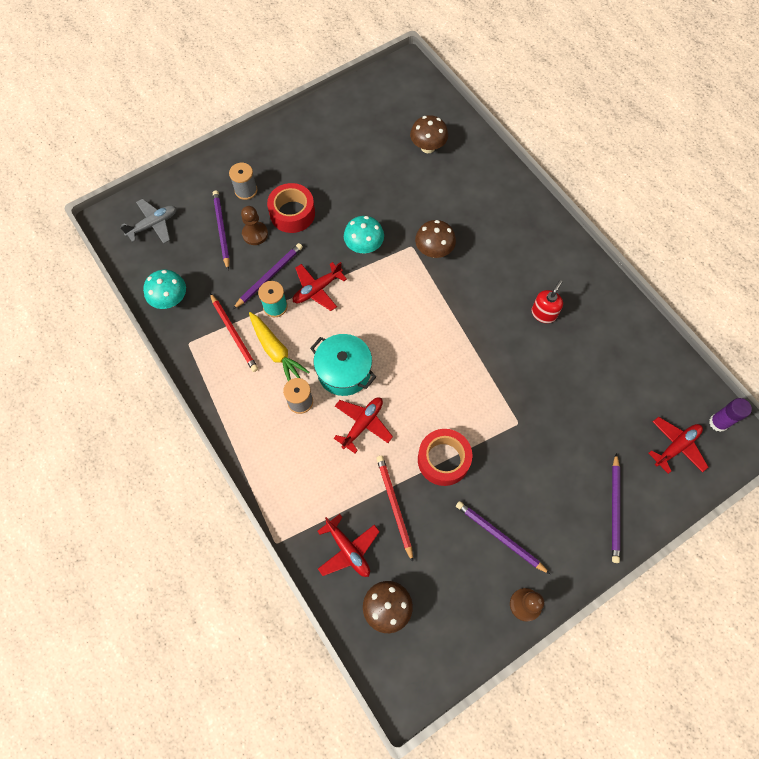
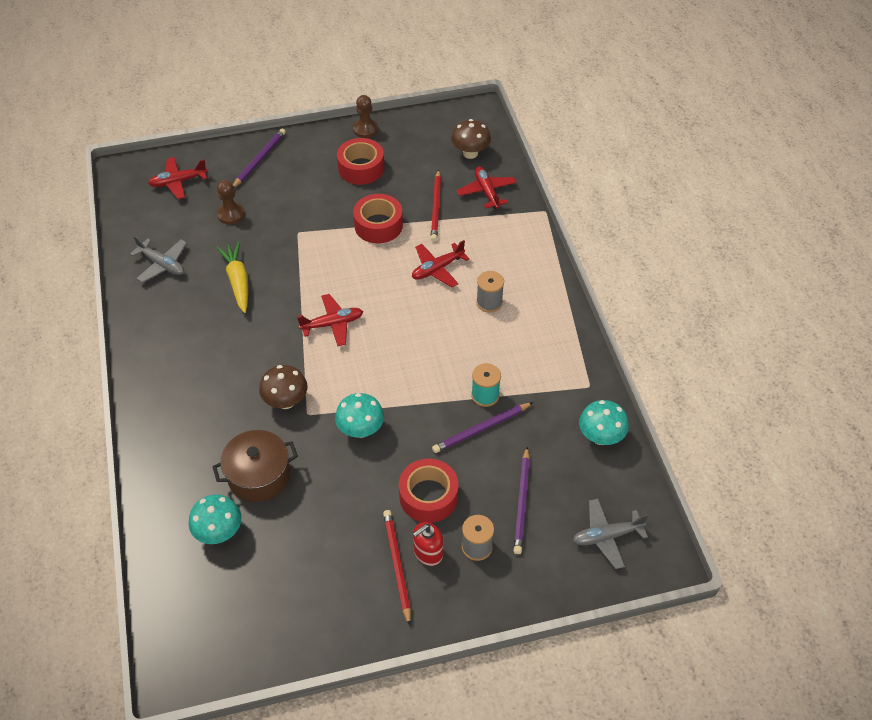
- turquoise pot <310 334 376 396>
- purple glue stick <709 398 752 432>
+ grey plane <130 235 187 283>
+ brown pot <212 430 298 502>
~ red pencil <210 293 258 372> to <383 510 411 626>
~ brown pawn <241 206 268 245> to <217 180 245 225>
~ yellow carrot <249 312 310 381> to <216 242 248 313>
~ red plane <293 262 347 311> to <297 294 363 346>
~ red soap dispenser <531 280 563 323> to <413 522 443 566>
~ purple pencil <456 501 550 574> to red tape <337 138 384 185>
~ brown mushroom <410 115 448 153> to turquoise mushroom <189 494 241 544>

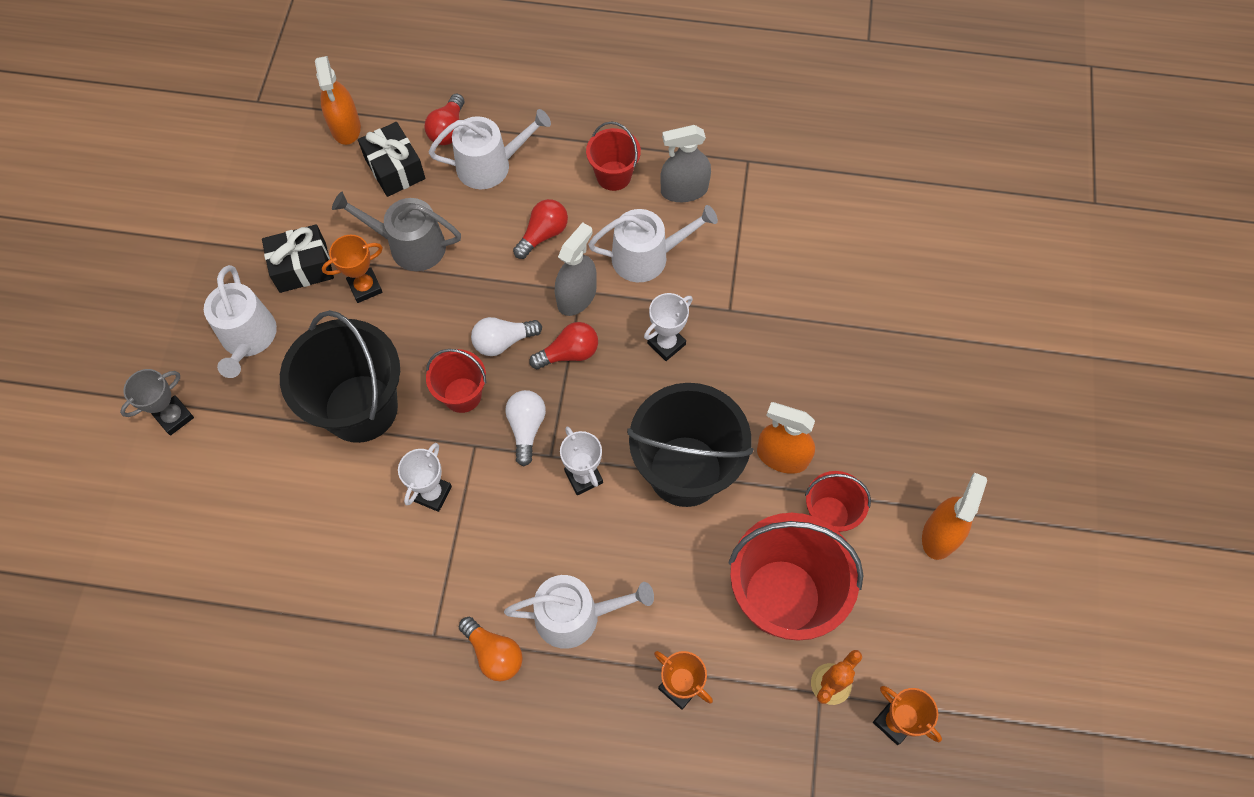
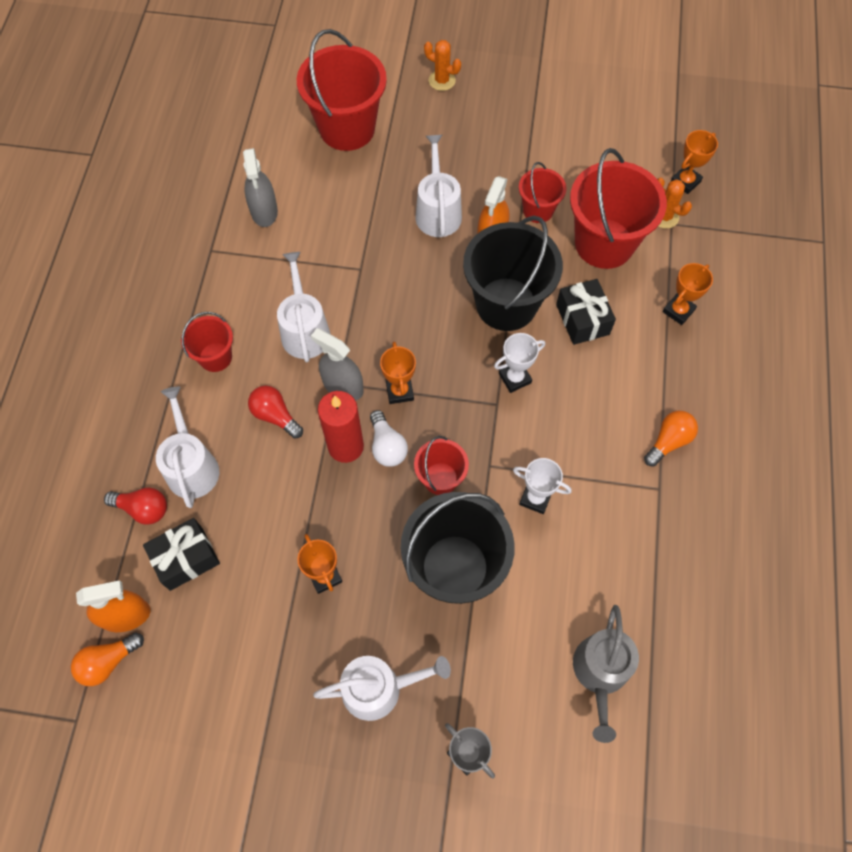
- white light bulb <505 390 546 466>
- white trophy <644 293 693 361>
- orange spray bottle <922 473 987 560>
+ orange light bulb <71 632 144 686>
+ red bucket <297 29 387 151>
+ red candle <318 391 364 463>
+ orange cactus <424 40 461 91>
~ black gift <262 224 334 293> to <556 279 616 345>
~ grey watering can <332 192 461 271> to <573 605 639 743>
~ white watering can <504 575 654 649> to <416 135 462 237>
~ grey spray bottle <660 125 711 202> to <243 148 278 227>
~ red light bulb <529 322 598 369> to orange trophy <380 342 416 404>

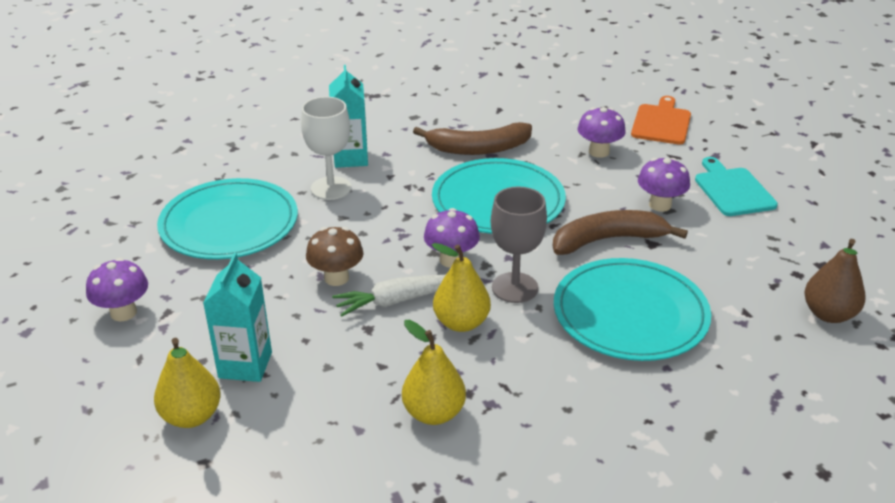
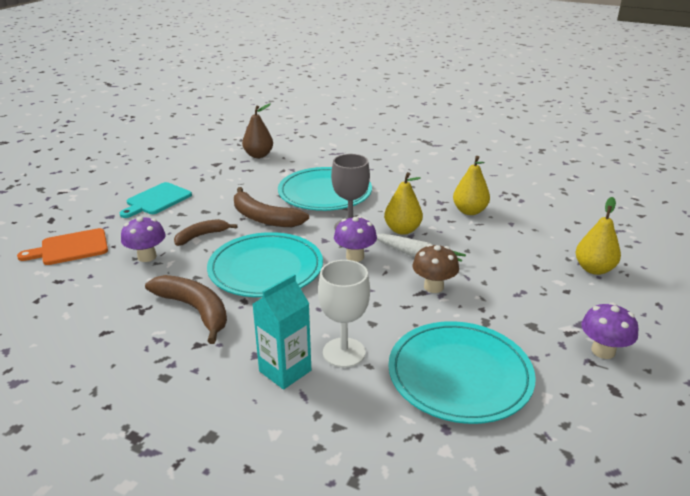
- turquoise carton <203 253 272 382>
- purple mushroom <638 158 690 212>
+ brown banana <174 219 237 246>

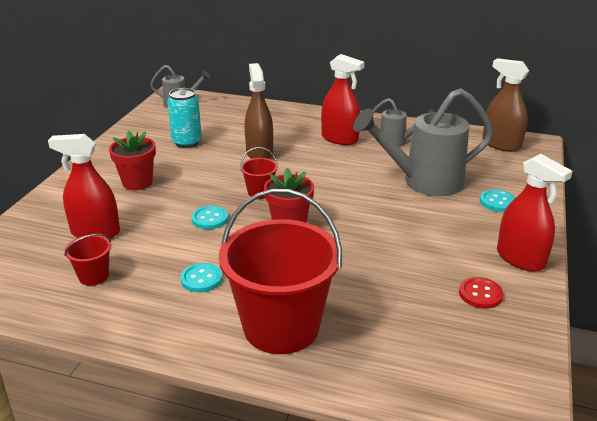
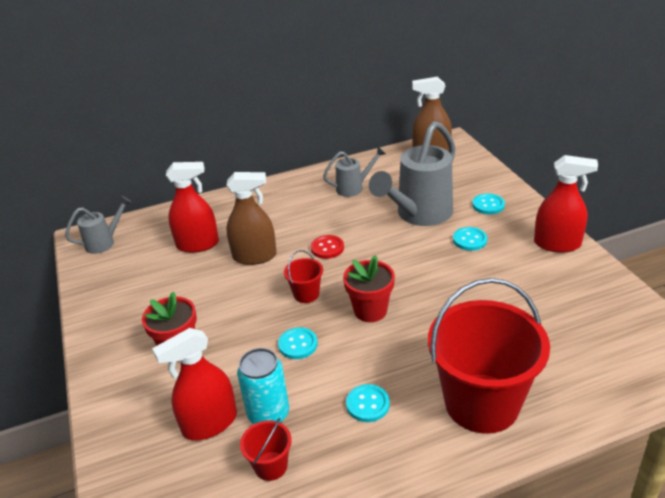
+ turquoise button <453 227 487 251>
~ turquoise can <167 88 202 148> to <237 348 289 424>
~ red spray bottle <321 54 365 145> to <166 162 219 253>
~ red button <459 277 503 309> to <311 235 344 259>
~ brown spray bottle <244 63 273 159> = <226 172 277 265> 135 degrees clockwise

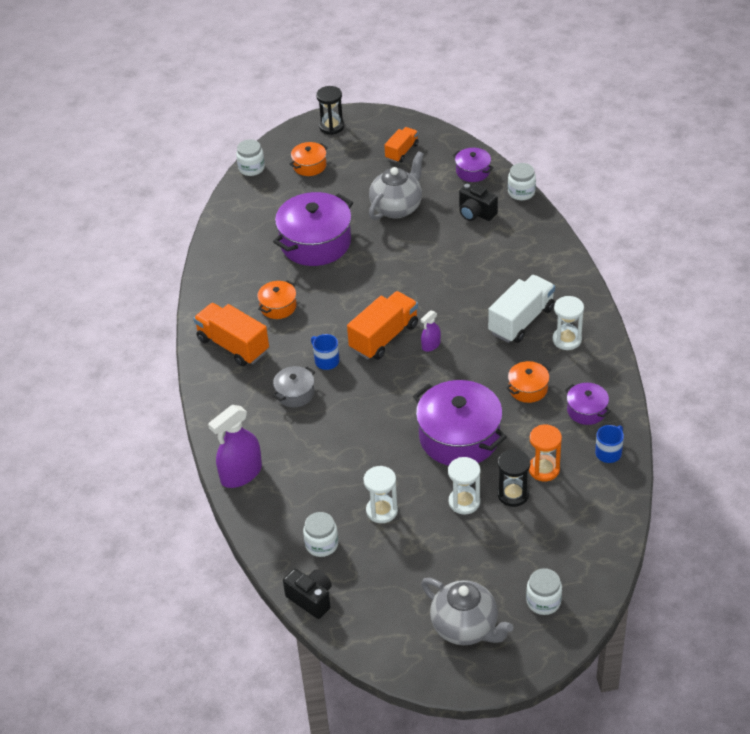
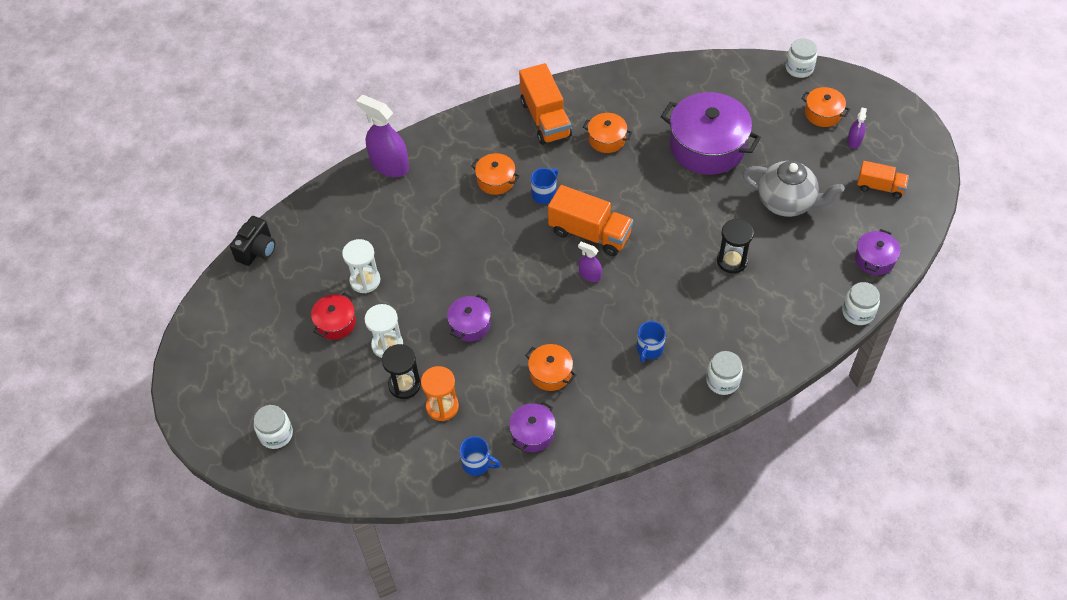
- grey teapot <421 578 513 645>
- black camera <459 183 498 221>
- white hourglass <553 296 584 350>
+ red pot <311 293 356 340>
+ purple spray bottle <847 108 867 149>
~ white jar <303 512 338 557> to <706 351 743 395>
~ black hourglass <316 86 344 135> to <717 219 754 273>
~ white truck <488 275 555 343> to blue mug <637 321 666 363>
~ grey pot <272 366 315 407> to orange pot <471 153 520 195>
~ orange truck <193 303 269 366> = <519 63 572 145> 135 degrees clockwise
~ purple pot <413 380 507 466> = <447 294 491 342> x0.49

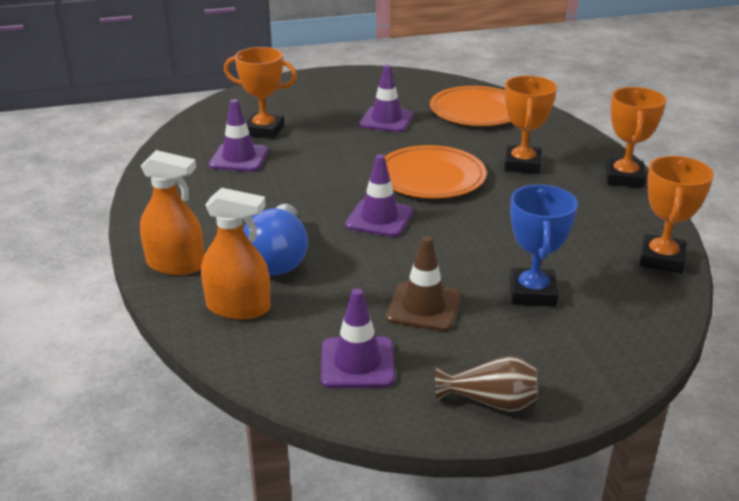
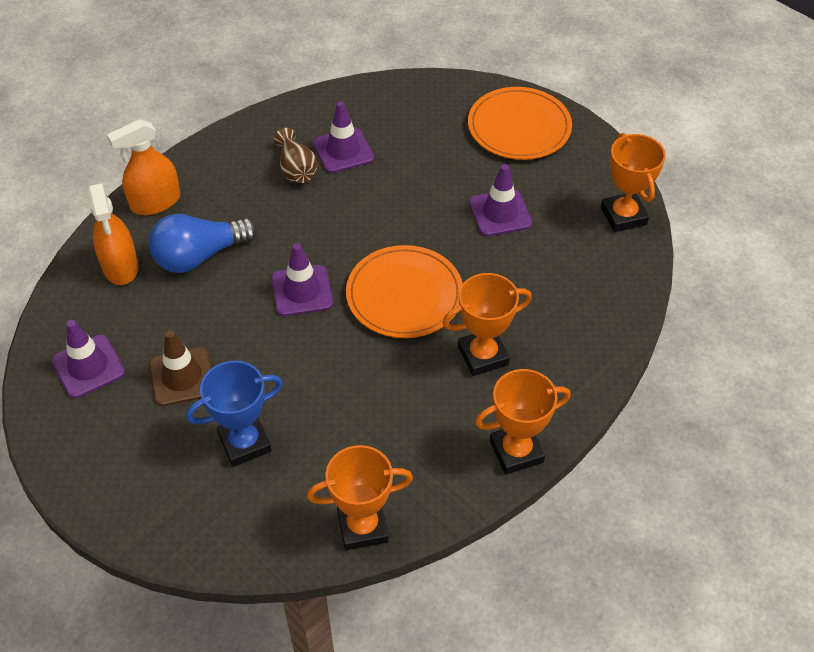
~ orange trophy <224 47 297 139> to <601 133 666 232>
~ orange plate <430 86 511 126> to <468 87 572 160>
~ brown vase <435 356 538 412> to <274 128 318 183>
~ orange spray bottle <140 150 204 275> = <107 119 180 215> 75 degrees clockwise

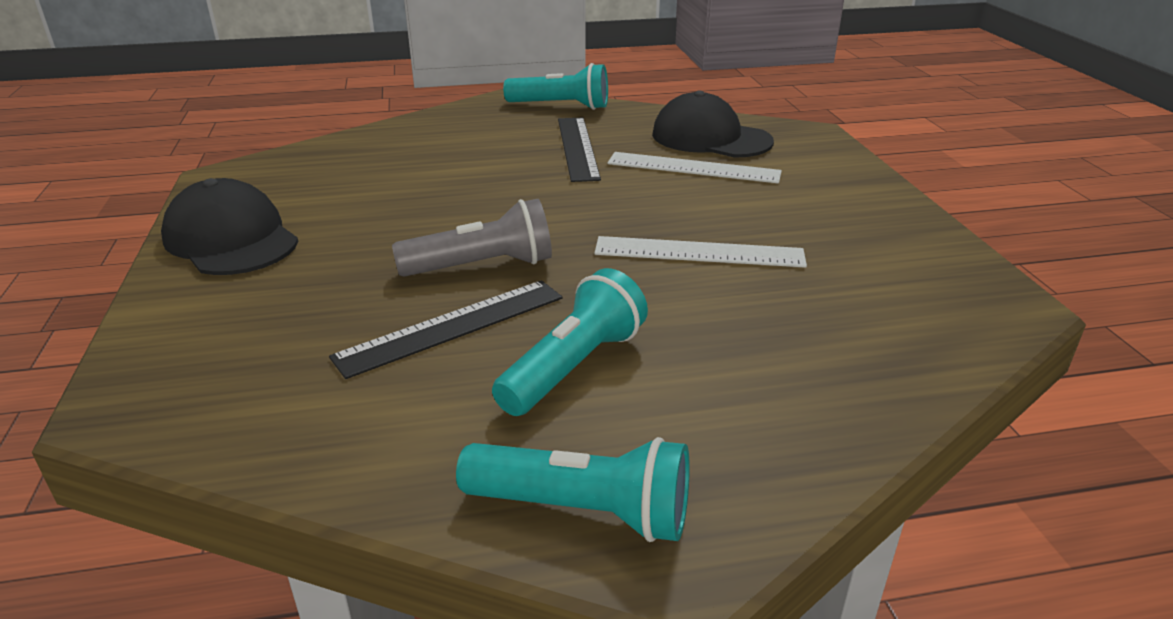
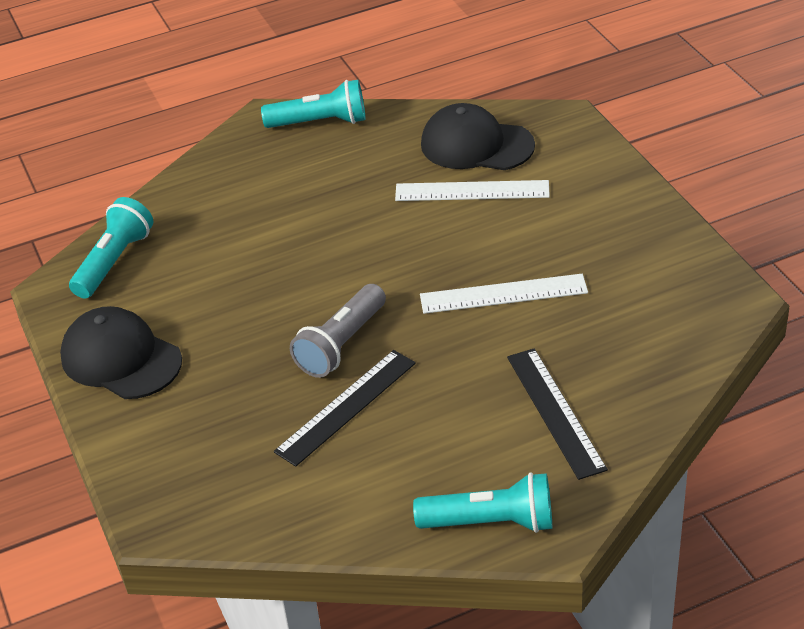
~ turquoise flashlight <492 268 648 416> to <69 197 154 299>
~ black ruler <558 117 601 182> to <507 348 608 480>
~ grey flashlight <392 199 552 277> = <290 284 386 378> 150 degrees clockwise

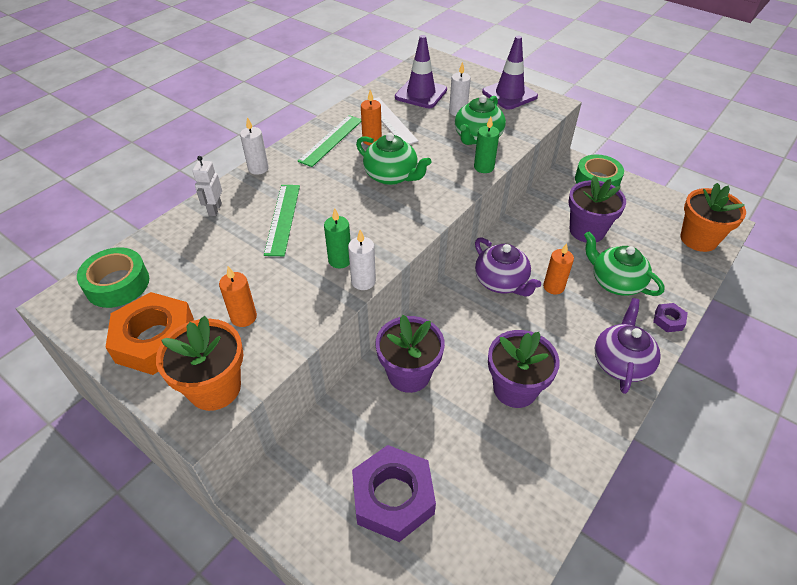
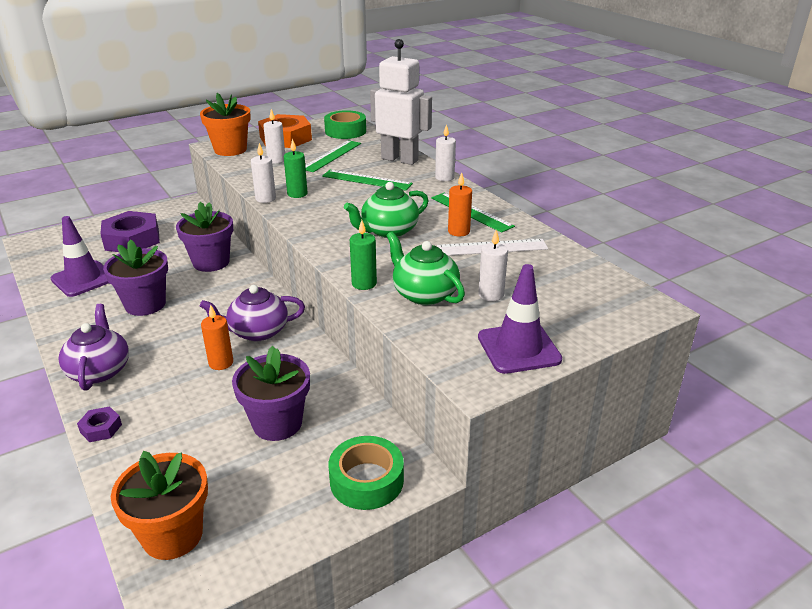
- green teapot <584 231 665 296>
+ green ruler <305 140 361 172>
~ purple traffic cone <395 35 447 108> to <51 216 109 297>
~ orange candle <219 266 257 327> to white candle <263 109 285 164>
~ purple teapot <595 298 661 394> = <58 304 129 391> 135 degrees counterclockwise
~ white robot <192 156 222 216> = <370 39 432 165> x2.18

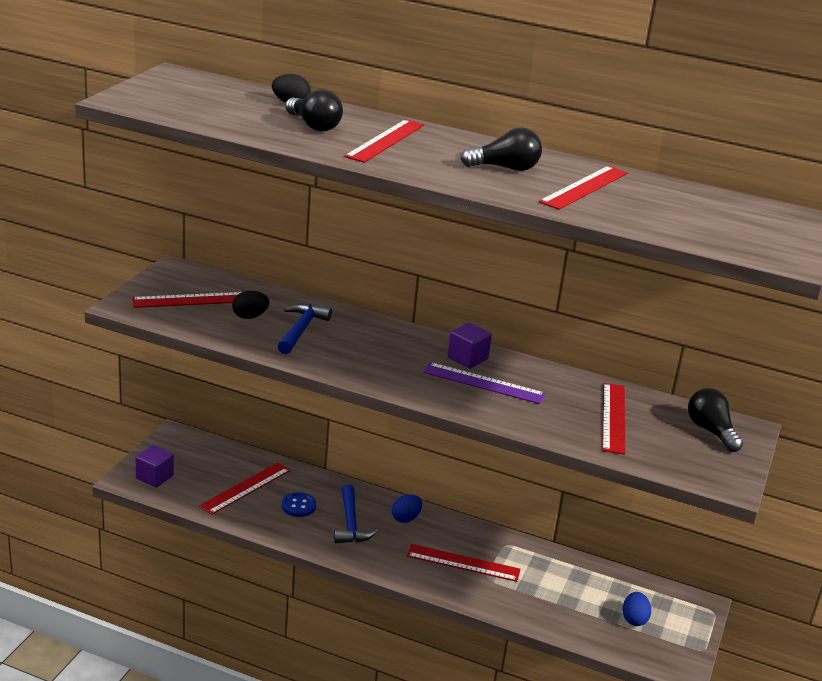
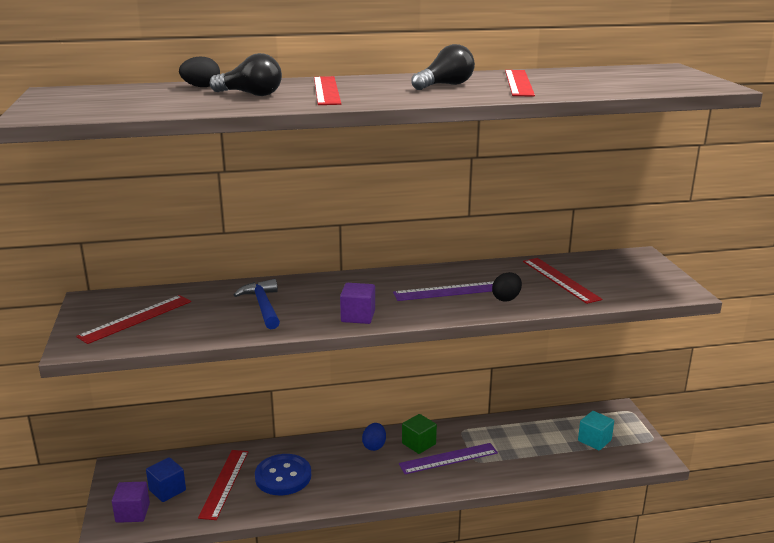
- blue hammer <334 484 378 543>
- black light bulb <688 388 743 452>
+ blue cube <146 457 186 502>
+ green cube <402 414 437 454>
~ black egg <232 291 269 319> to <492 272 522 302>
~ purple cube <447 322 492 368> to <340 283 375 324>
~ blue egg <623 592 651 626> to turquoise cube <578 411 614 450>
~ red ruler <407 544 521 582> to purple ruler <399 443 498 474>
~ blue button <282 492 316 517> = <255 454 311 495> x1.69

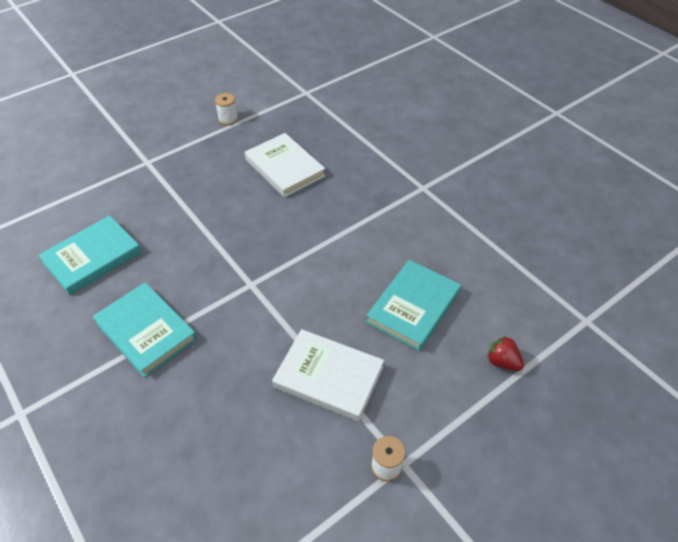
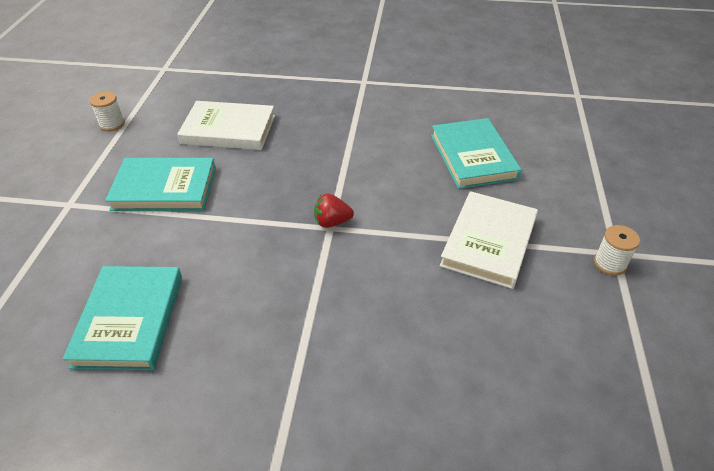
~ turquoise book <92 282 197 378> to <105 158 216 211>
~ red strawberry <487 336 524 371> to <314 194 354 228>
~ white book <272 329 384 422> = <440 191 538 289> 45 degrees counterclockwise

